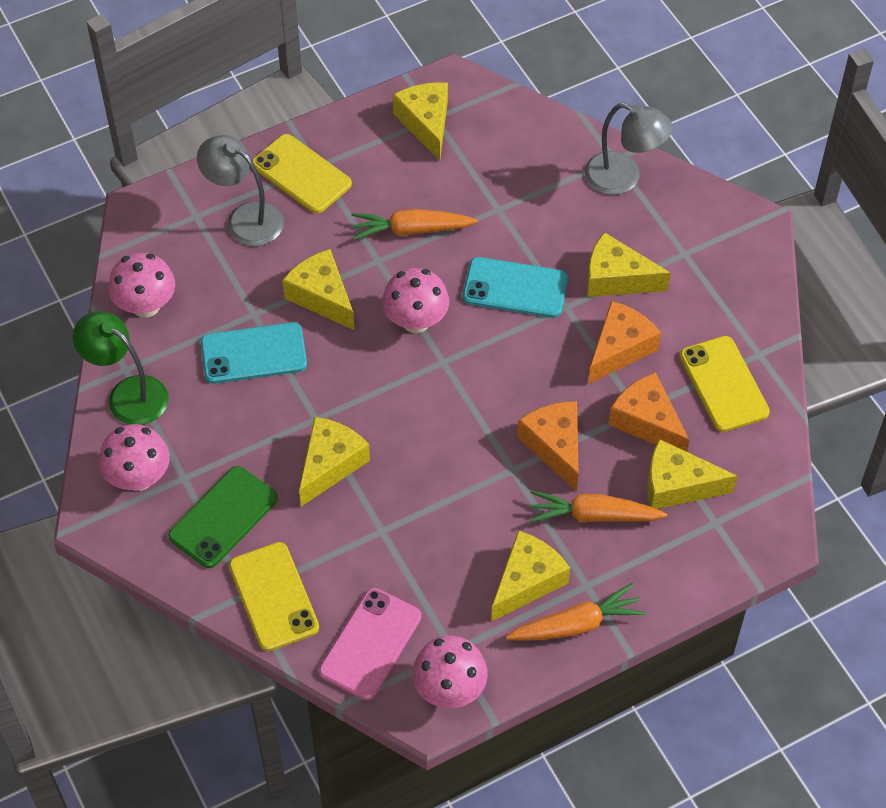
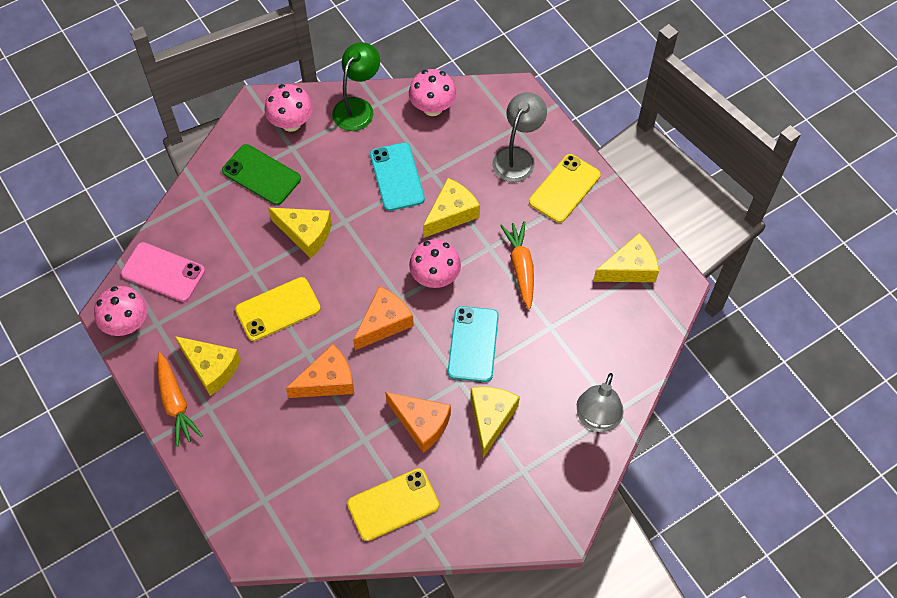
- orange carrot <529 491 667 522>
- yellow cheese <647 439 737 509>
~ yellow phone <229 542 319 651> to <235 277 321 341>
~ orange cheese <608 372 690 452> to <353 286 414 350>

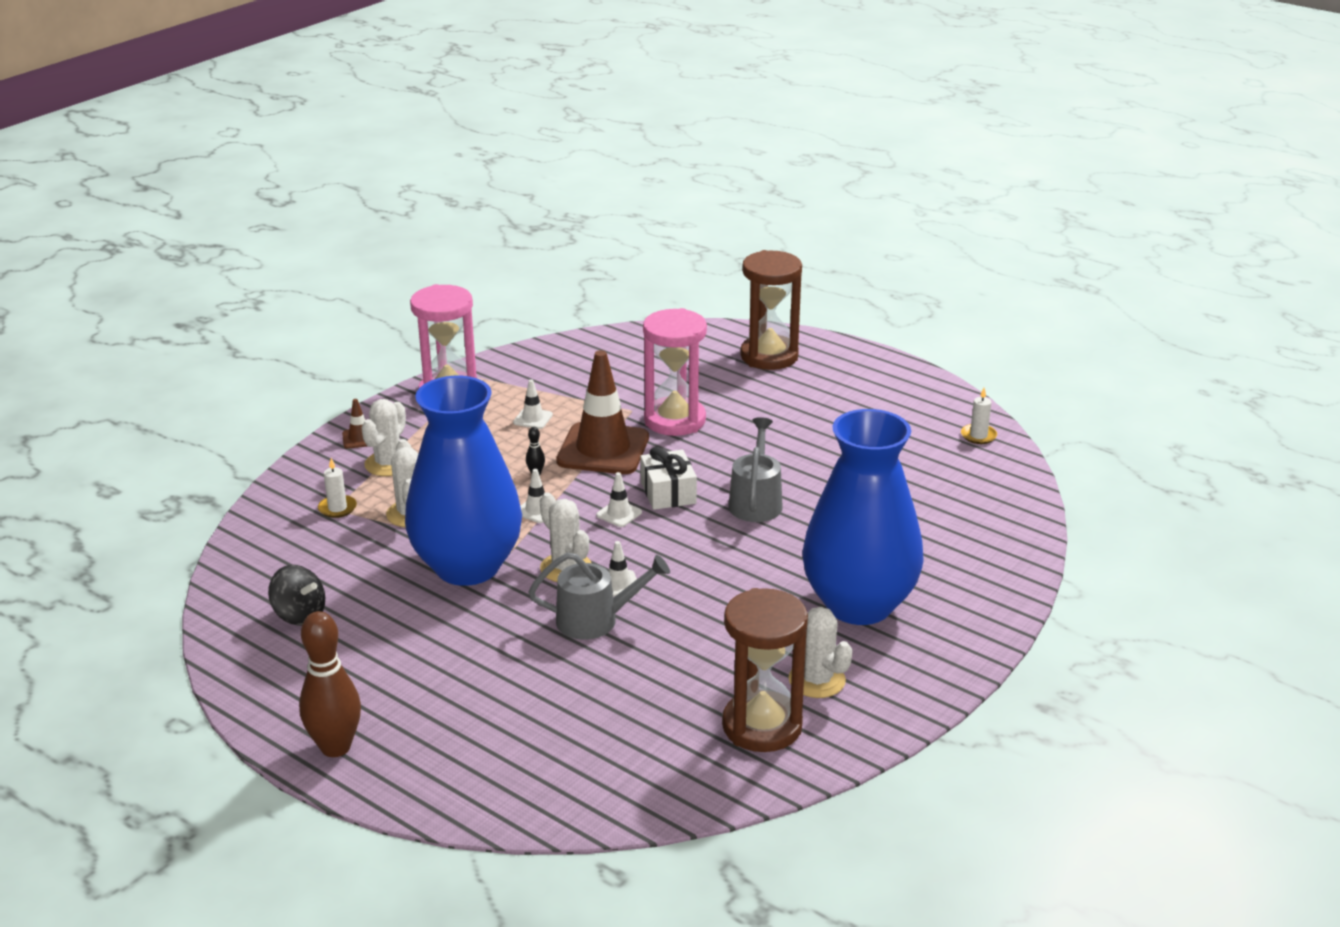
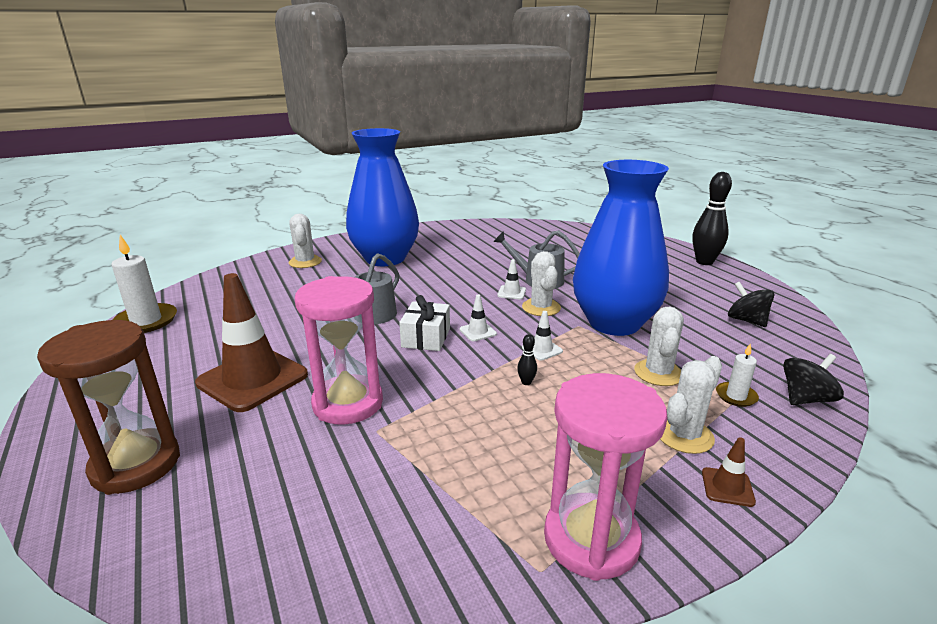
- white traffic cone <513 379 553 429>
- brown hourglass <722 588 808 752>
+ black spinning top <783 354 844 405>
~ brown traffic cone <556 350 649 474> to <195 273 308 412>
~ white cactus <788 607 853 698> to <289 214 322 268>
~ brown bowling pin <299 611 361 757> to black bowling pin <692 172 732 265>
~ white candle <961 388 997 444> = <111 235 177 333> x1.86

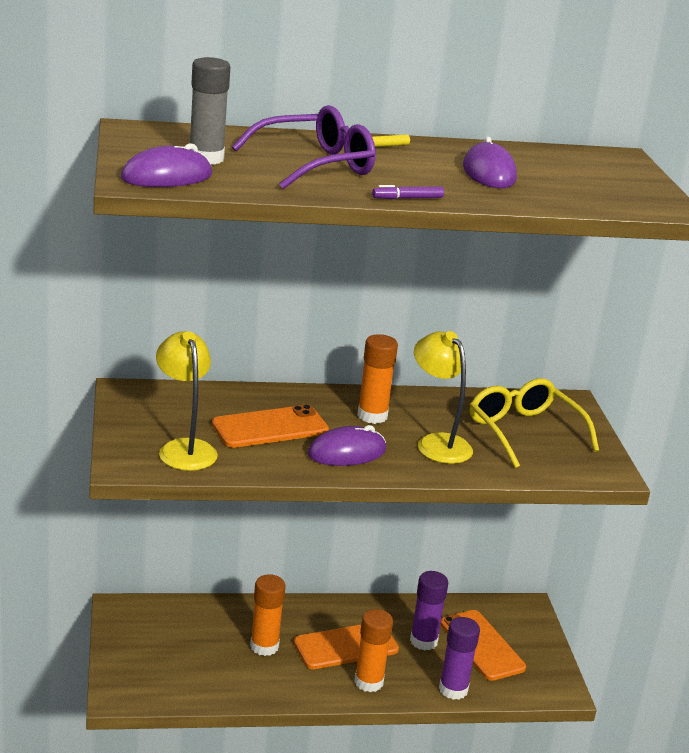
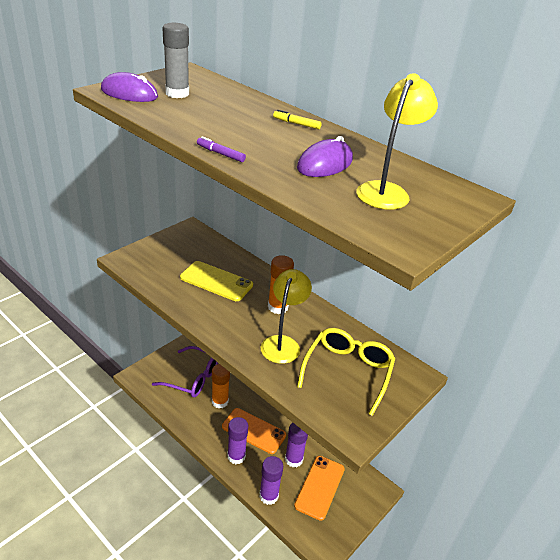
- purple mouse <308 425 386 466>
~ yellow lamp <156 331 218 471> to <356 73 438 210>
~ purple glasses <232 105 376 189> to <152 346 218 398>
~ orange phone <212 404 329 448> to yellow phone <180 261 253 301>
~ orange glue stick <354 609 393 692> to purple glue stick <227 417 248 464>

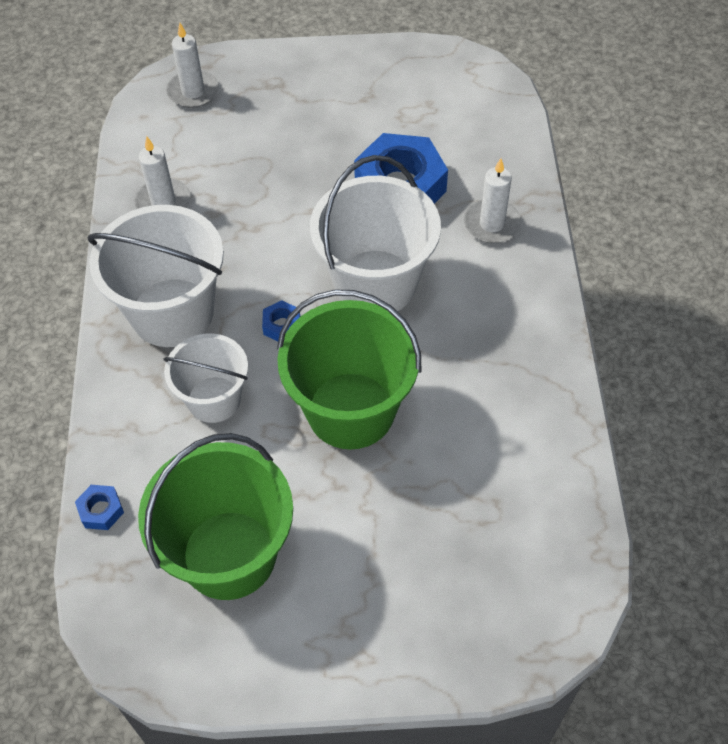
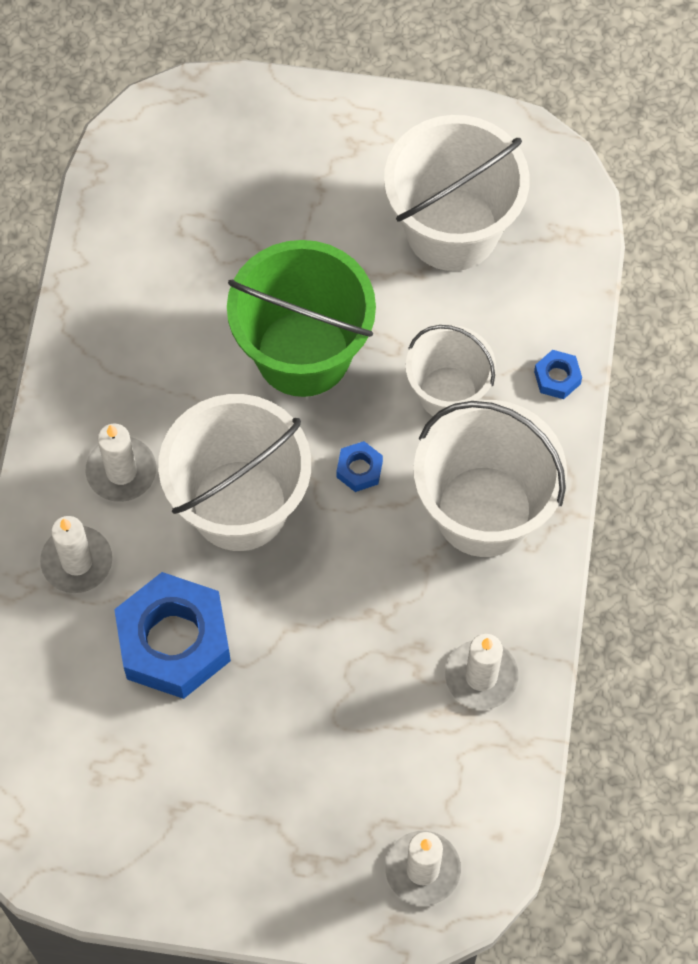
+ white candle <85 424 156 502>
~ blue nut <75 485 124 530> to <534 350 582 399>
~ green bucket <138 433 293 600> to white bucket <384 115 530 271>

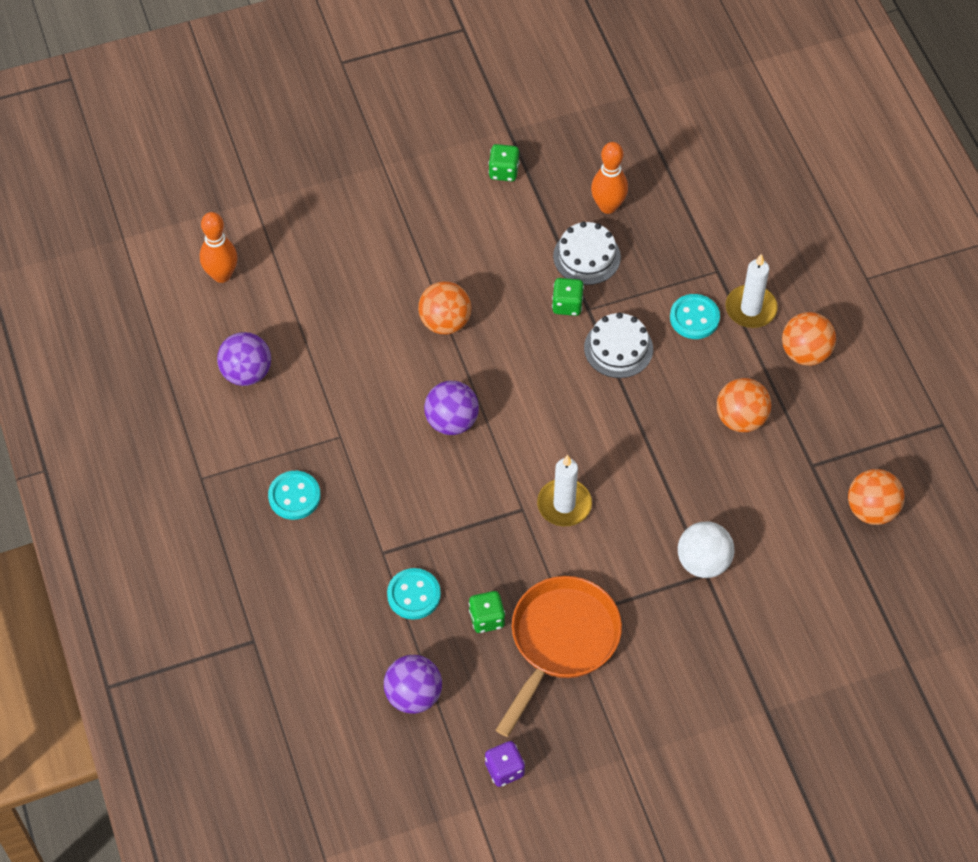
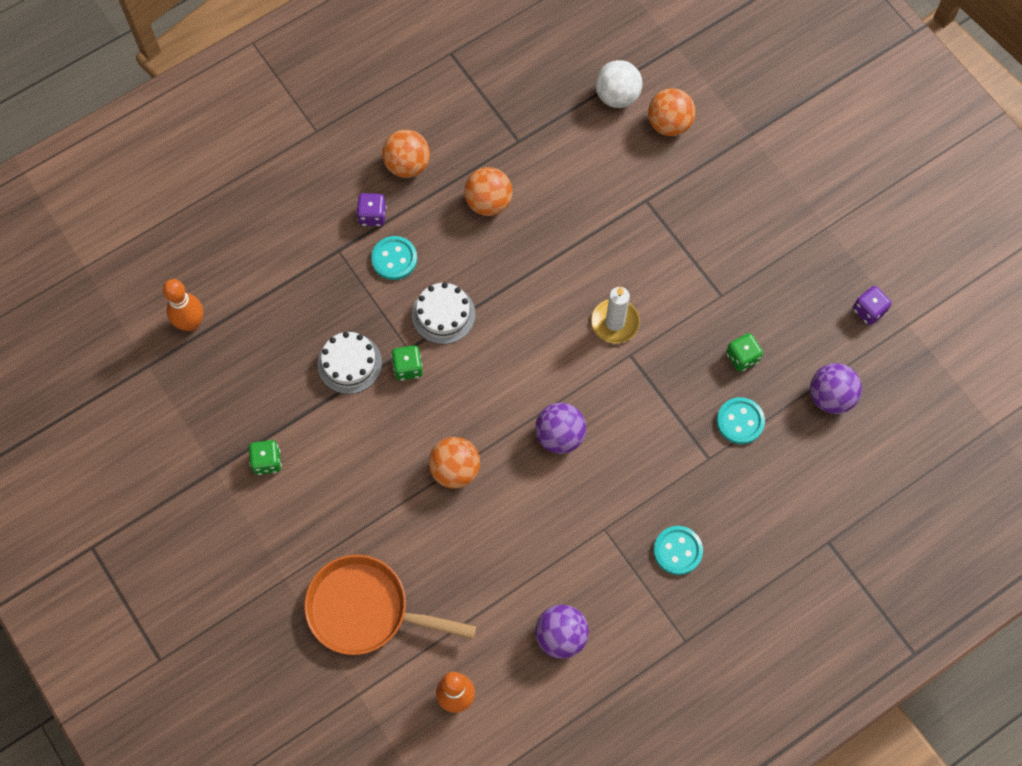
~ orange pan <496 576 622 737> to <304 555 477 655>
~ orange bowling pin <591 142 628 214> to <163 279 203 331>
~ white ball <678 521 734 578> to <595 60 642 108>
~ orange ball <848 469 905 525> to <648 88 696 136>
~ white candle <725 254 778 328> to purple dice <356 193 386 226>

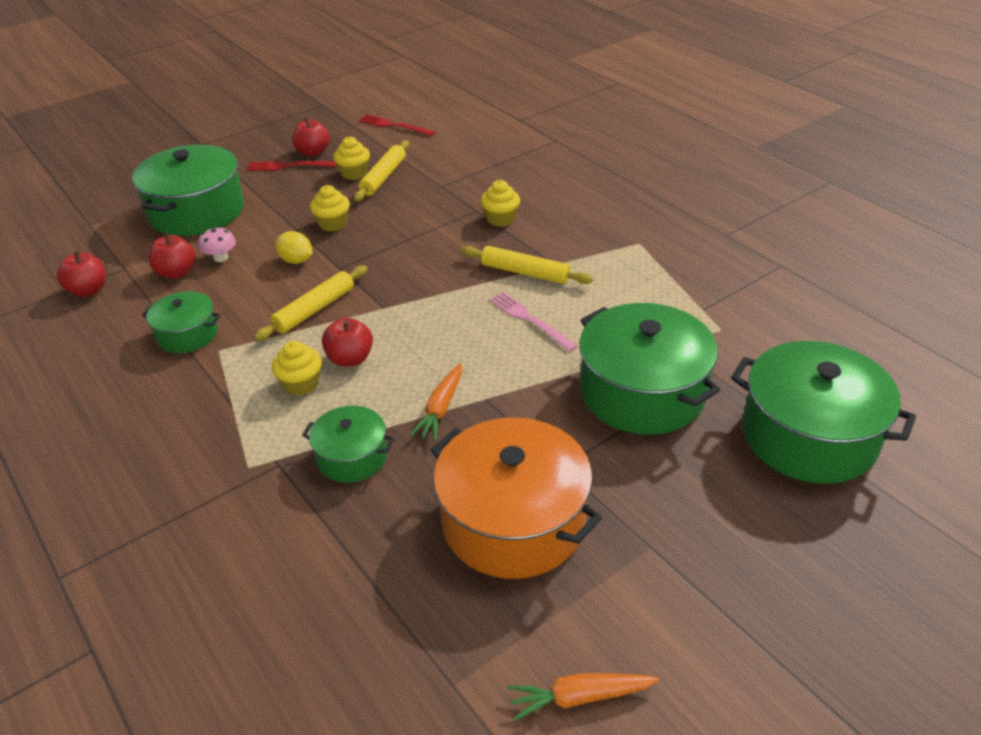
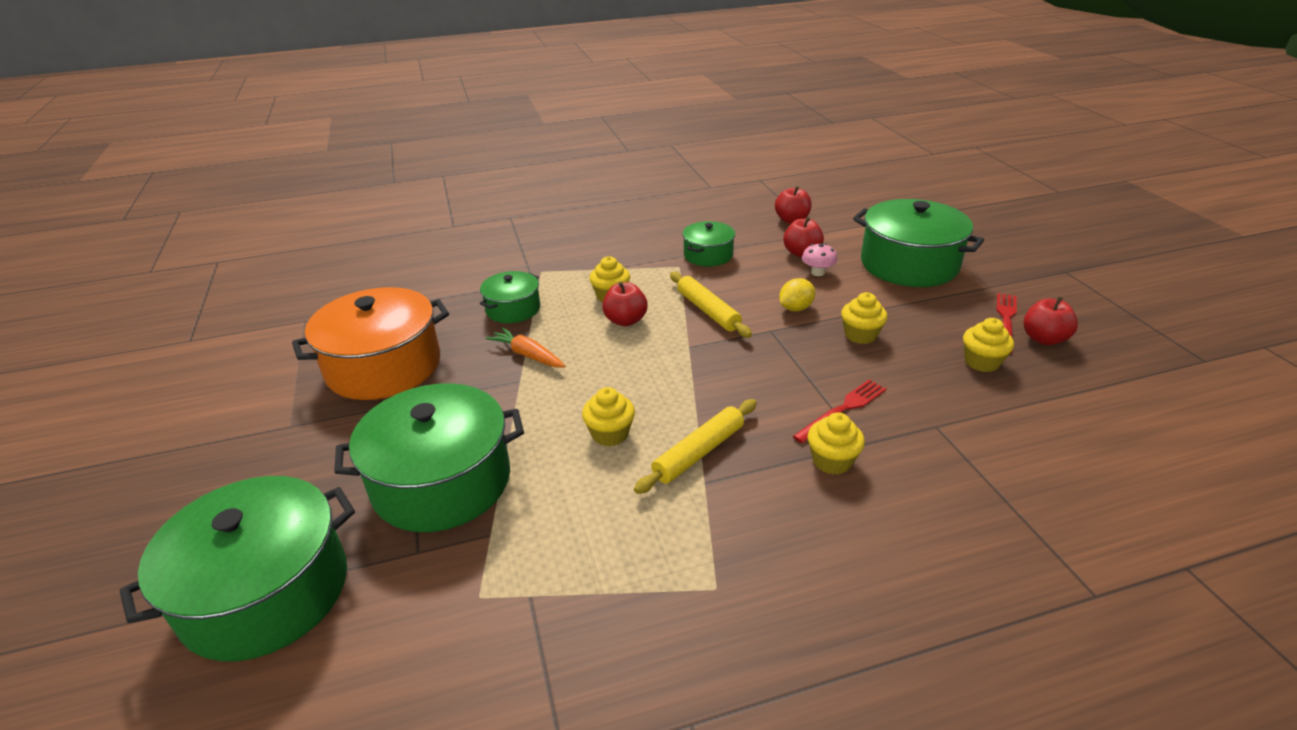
- yellow rolling pin <354 141 409 202>
- orange carrot <507 673 659 721>
~ red fork <359 115 435 136> to <793 379 886 443>
~ pink fork <489 292 578 352> to yellow cupcake <582 387 635 447>

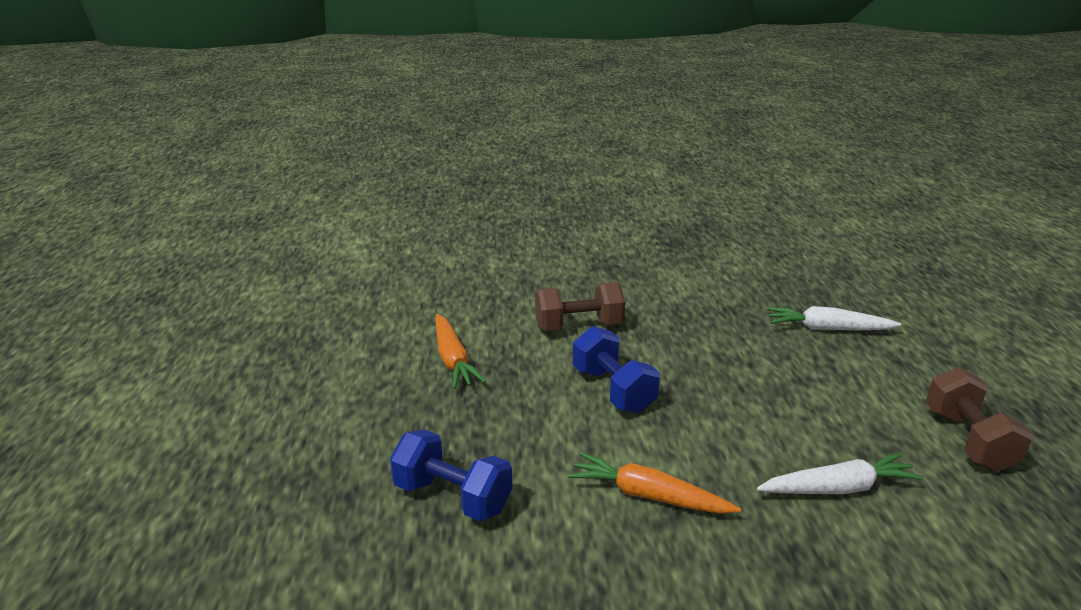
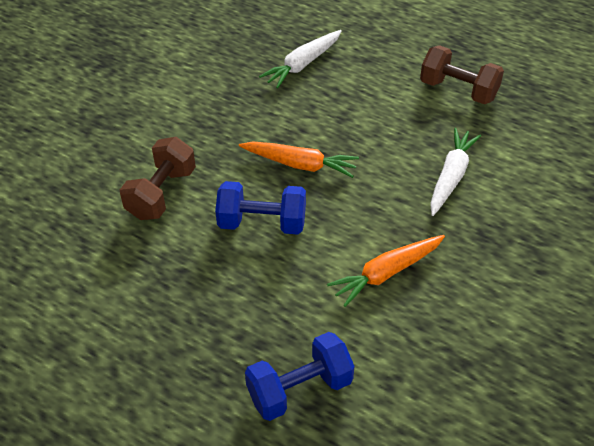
~ orange carrot <436 314 486 389> to <239 142 359 178>

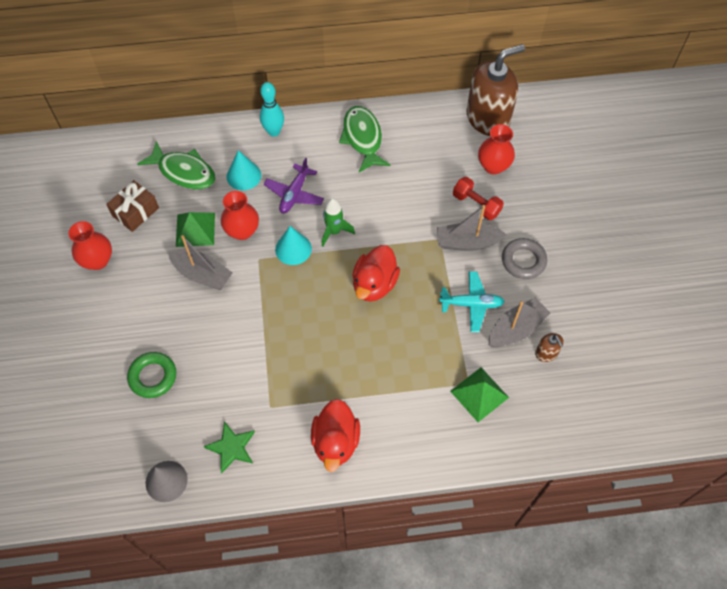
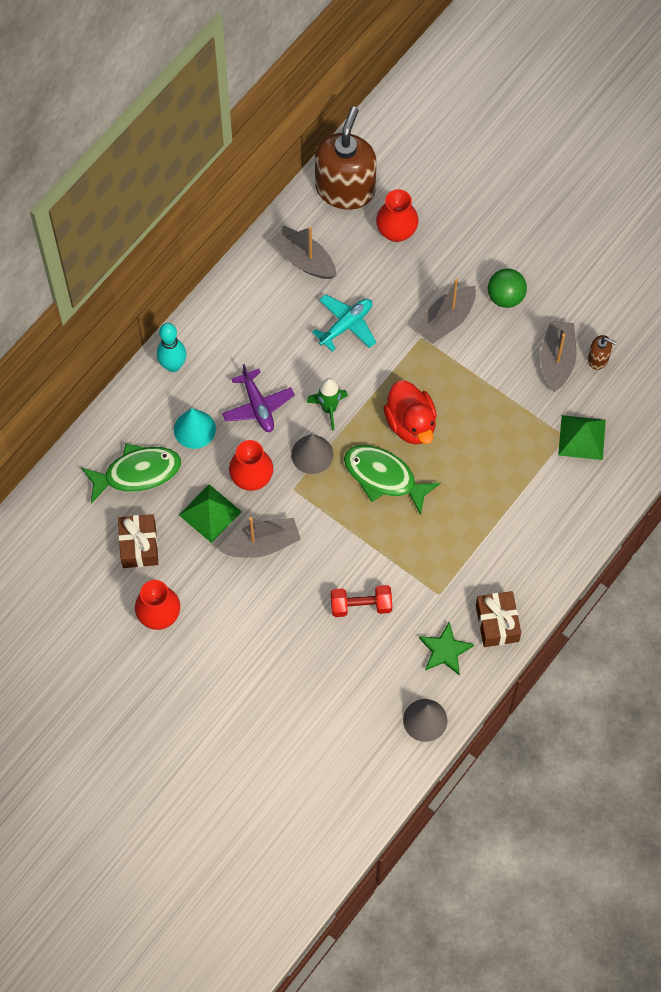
- green ring <127 352 176 398>
- red duck <311 399 360 472>
+ grey boat <270 225 336 279>
+ brown gift <476 591 521 647>
~ green fish <339 106 390 172> to <344 445 441 515>
~ turquoise plane <439 271 505 332> to <312 294 376 352>
~ red dumbbell <453 177 504 220> to <331 585 392 617>
~ grey ring <502 238 547 279> to green ball <488 269 527 308>
~ turquoise cone <275 226 312 265> to grey cone <291 434 334 474>

